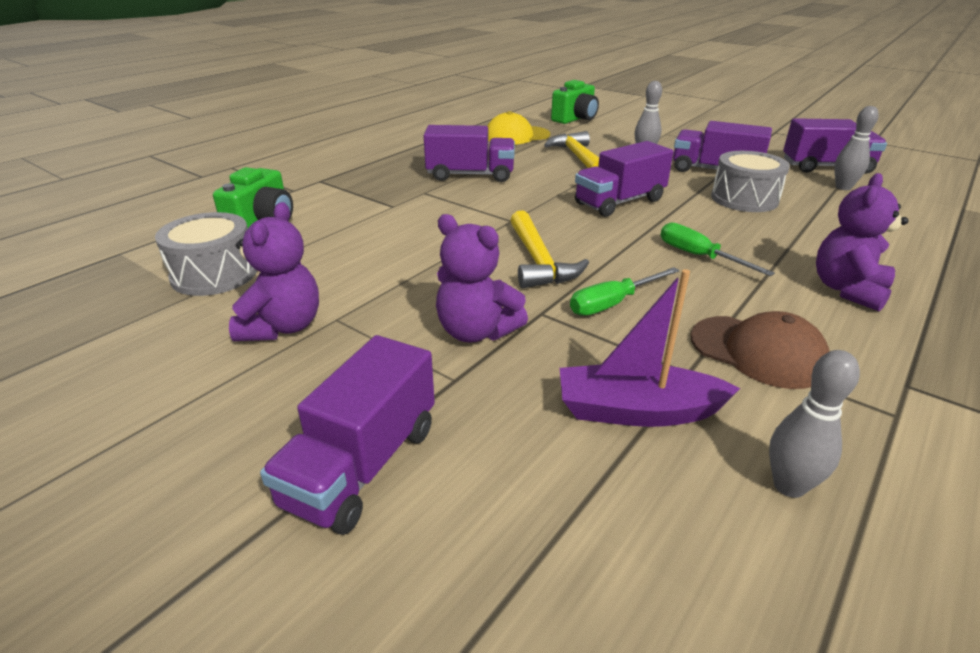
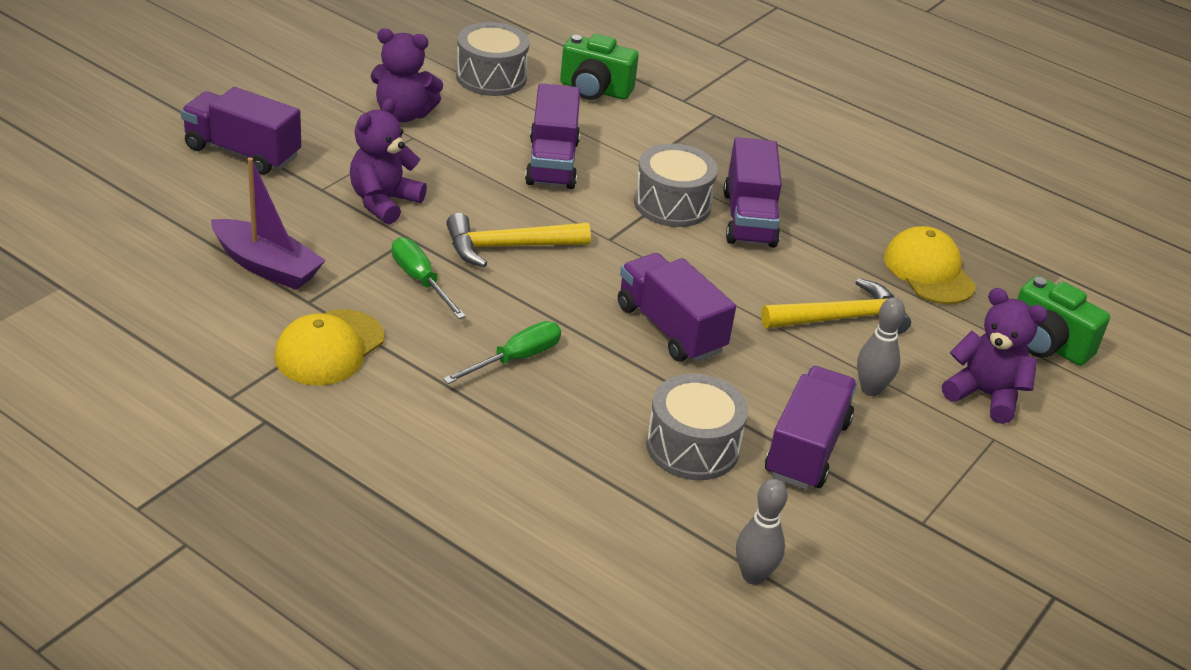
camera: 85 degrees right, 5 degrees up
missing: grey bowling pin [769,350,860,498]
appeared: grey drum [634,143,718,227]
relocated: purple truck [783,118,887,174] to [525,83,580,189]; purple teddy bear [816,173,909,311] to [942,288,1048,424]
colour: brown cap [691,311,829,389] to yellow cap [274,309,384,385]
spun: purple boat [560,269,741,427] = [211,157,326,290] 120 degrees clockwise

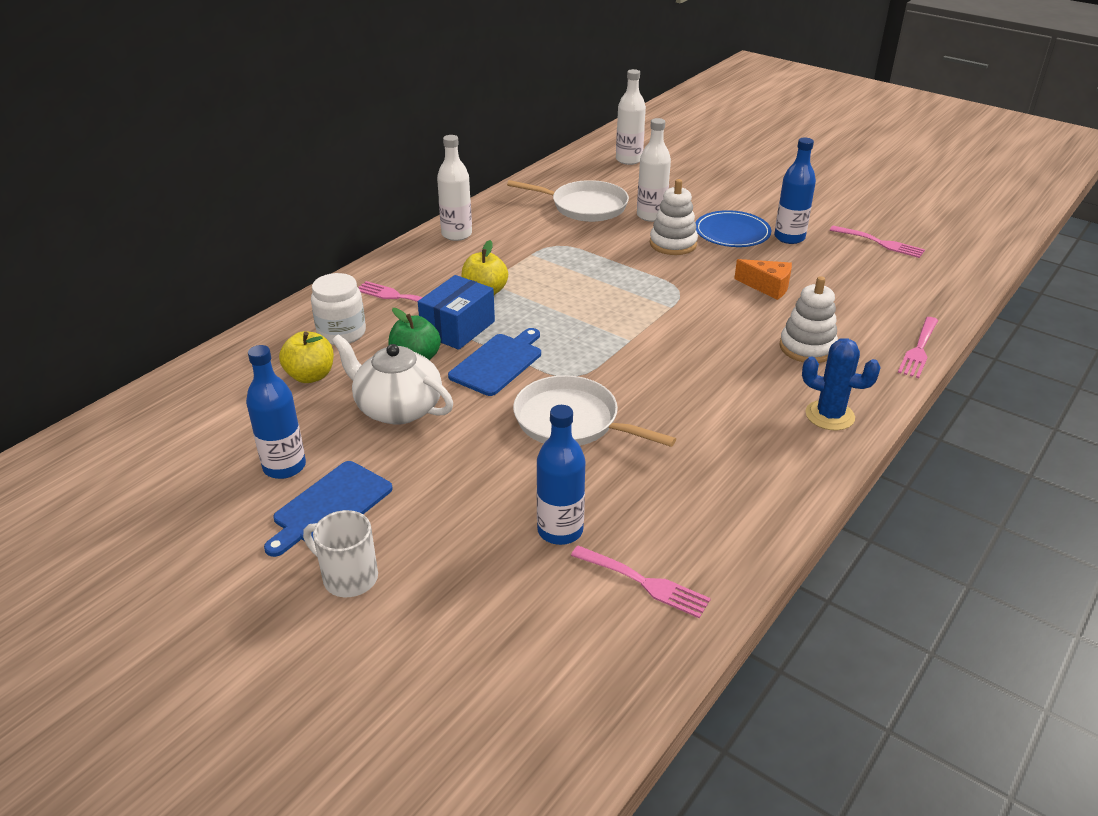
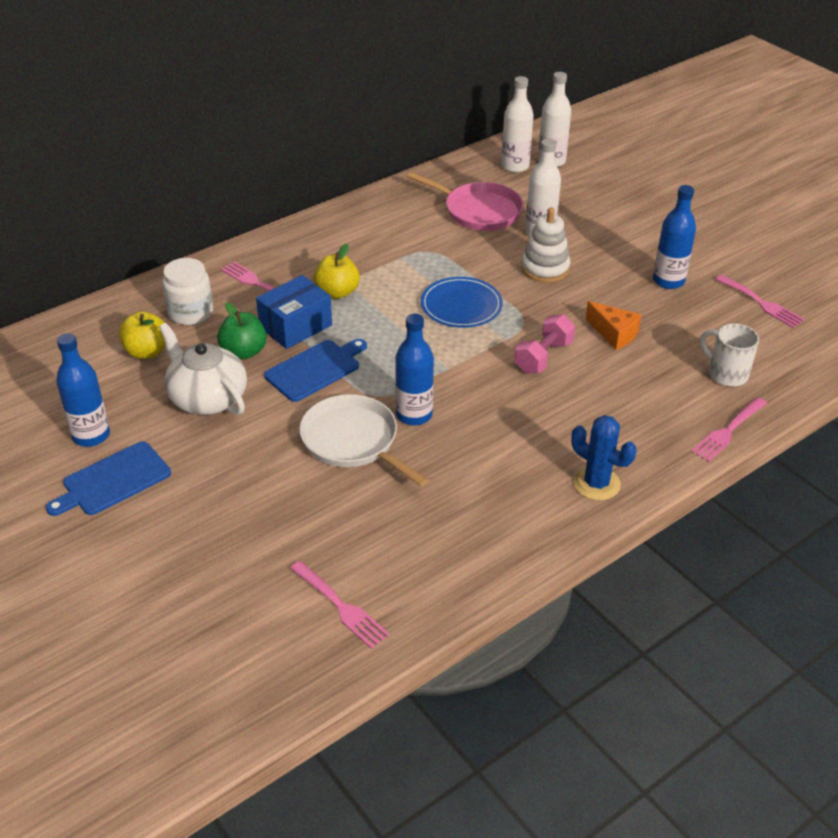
camera: 15 degrees right, 5 degrees up
missing: white stacking toy [780,276,838,363]
appeared: pink dumbbell [514,314,575,374]
relocated: white mug [303,510,378,597] to [700,323,759,387]; white bottle [437,135,472,241] to [501,76,534,173]; blue bottle [537,405,586,545] to [395,314,434,425]; blue plate [696,210,771,247] to [421,277,503,328]
colour: white pan [507,180,629,222] to pink pan [407,172,523,231]

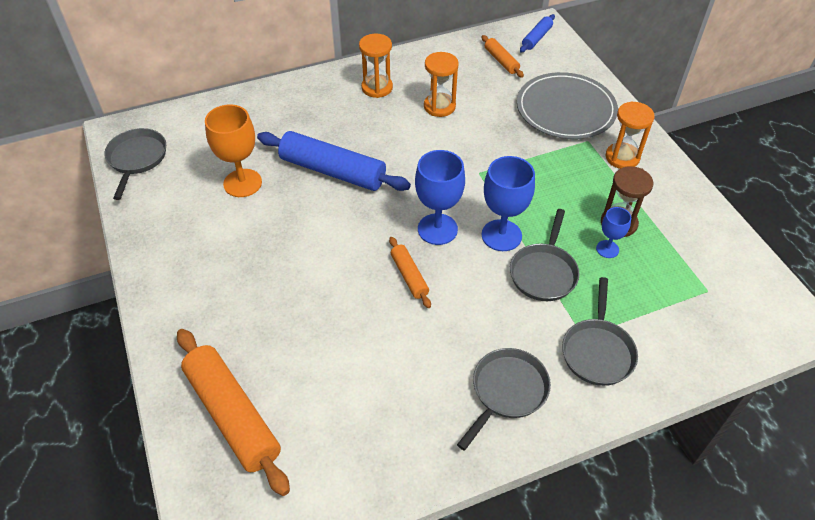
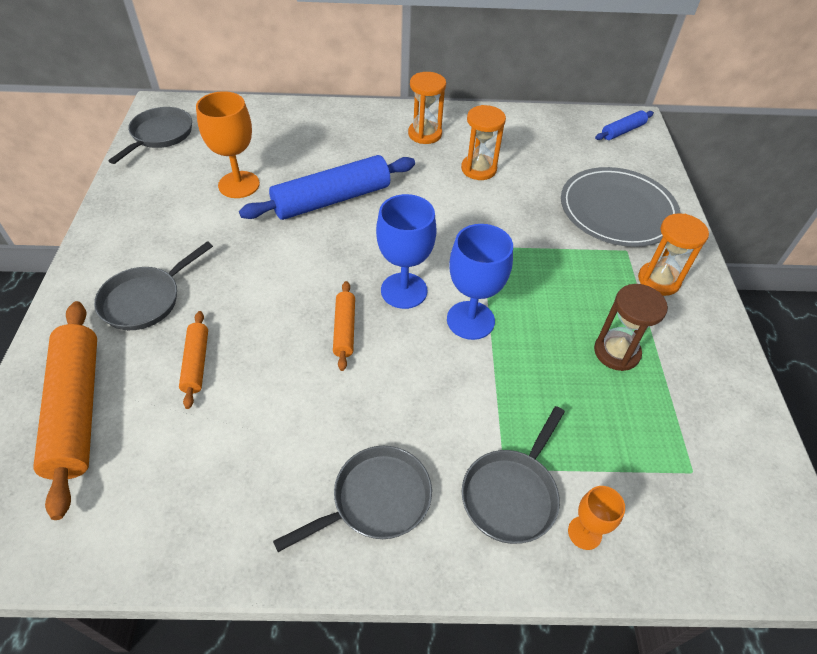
camera: 20 degrees right, 0 degrees up
missing: blue goblet [596,207,631,258]
appeared: orange goblet [568,486,625,550]
relocated: orange rolling pin [482,35,524,78] to [179,311,208,409]; grey pan [510,209,580,301] to [94,241,213,330]
spun: blue rolling pin [257,131,411,191] = [239,155,415,220] 75 degrees counterclockwise

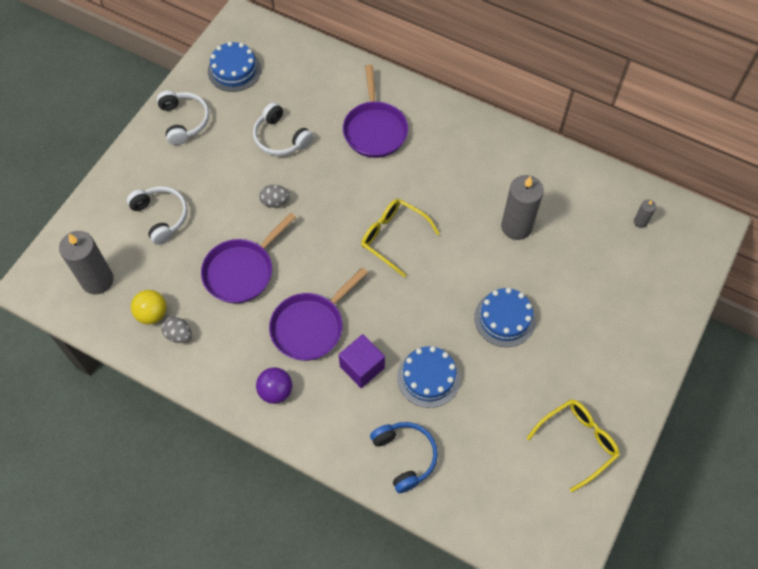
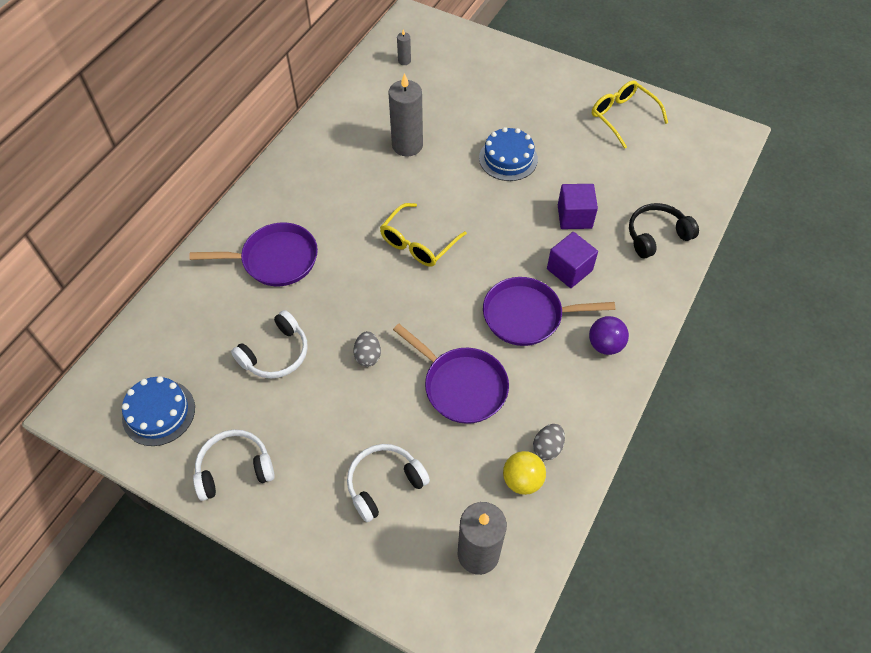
camera: 90 degrees left, 5 degrees down
exchanged: blue cake [397,346,461,408] to purple cube [558,184,598,229]
colour: blue headphones [370,422,438,493] to black headphones [629,203,699,258]
spun: purple pan [269,267,368,361] = [483,277,615,346] 135 degrees clockwise

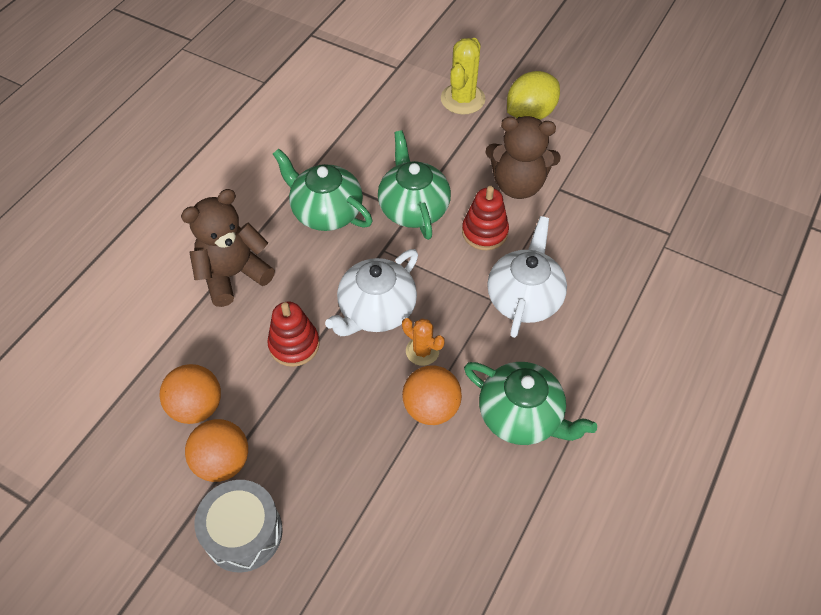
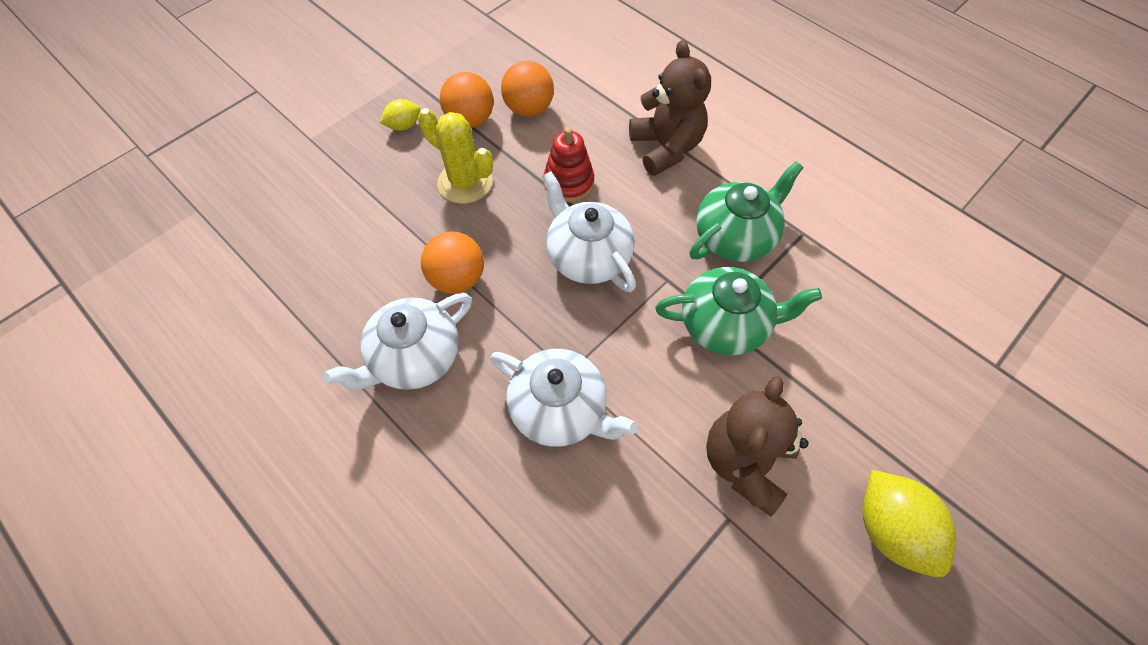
camera: 105 degrees right, 5 degrees up
missing: orange cactus [402,318,445,366]; red stacking toy [462,186,509,250]
relocated: yellow cactus [441,38,485,114] to [418,108,493,204]
exchanged: grey drum [194,480,283,572] to yellow lemon [380,99,420,131]
colour: green teapot [464,362,597,445] to white teapot [323,293,472,390]

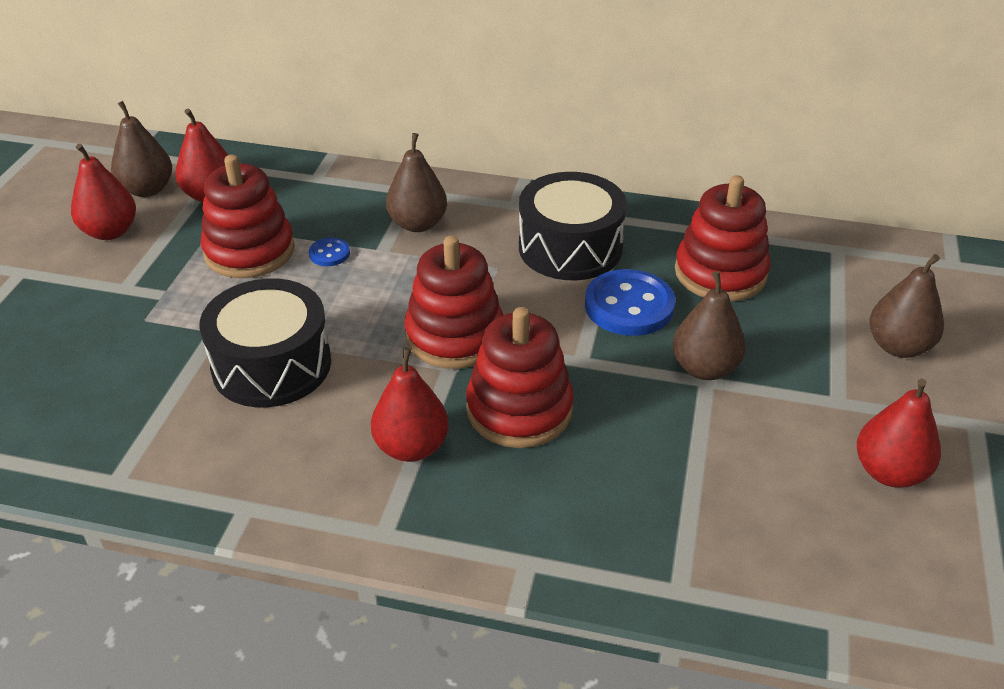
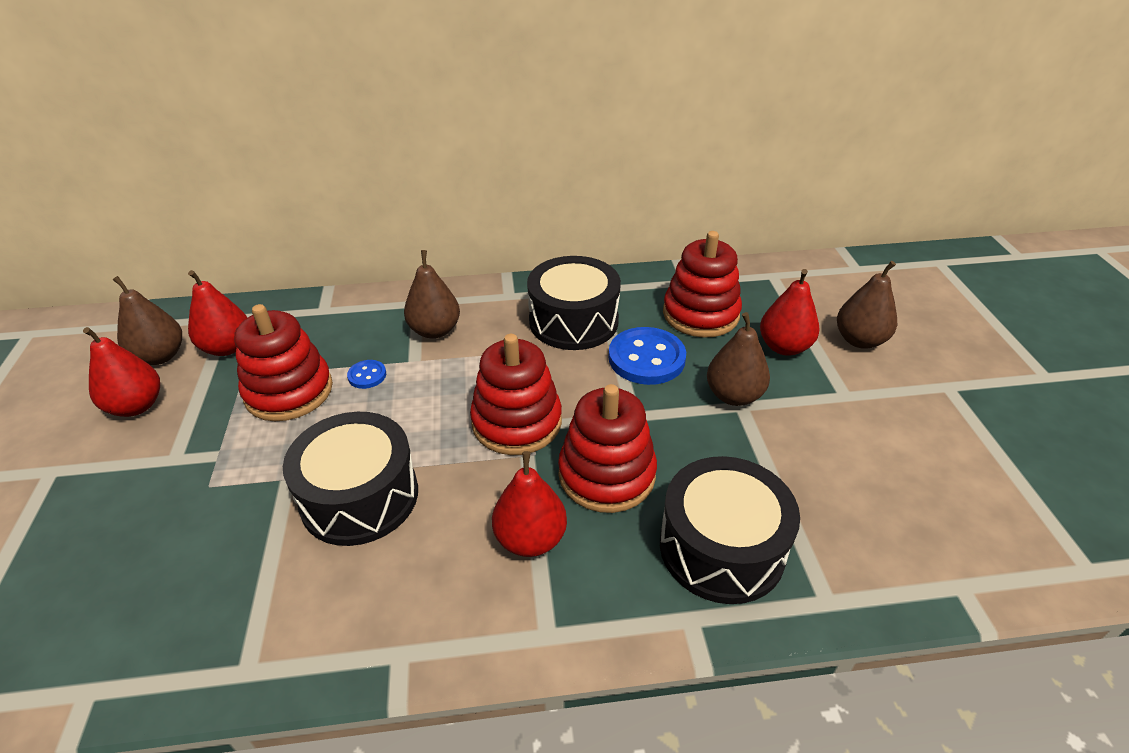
camera: 20 degrees left, 0 degrees up
appeared: black drum [660,456,800,604]
relocated: red pear [857,379,941,488] to [760,269,819,356]

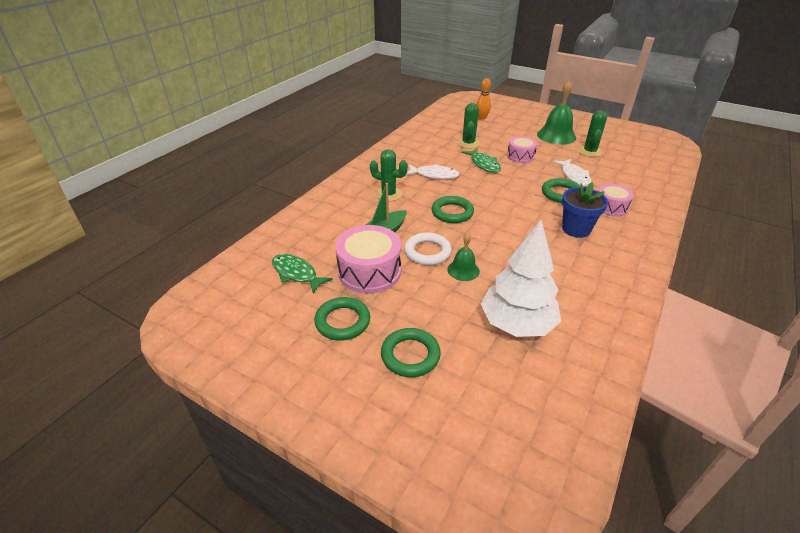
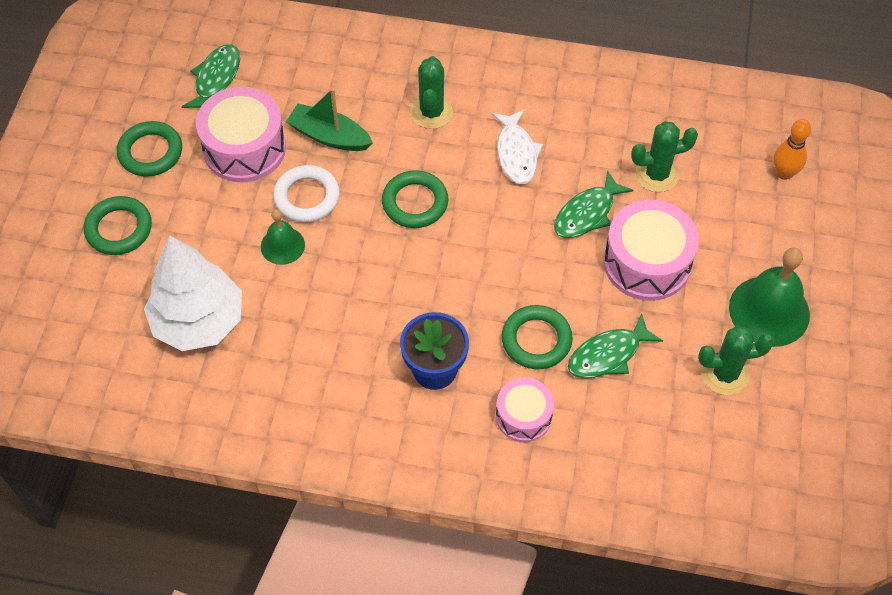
camera: 70 degrees right, 20 degrees up
colour: white fish [553,159,591,186] to green fish [568,313,663,378]
size: pink drum [507,136,537,163] = [604,200,699,301] x1.66

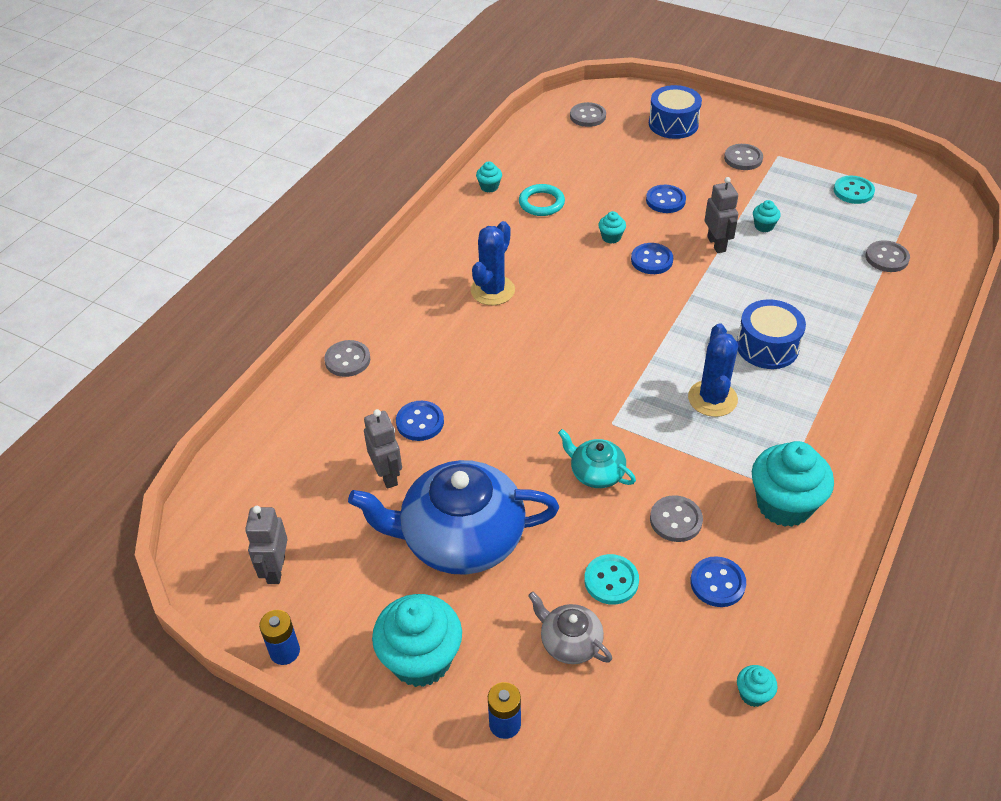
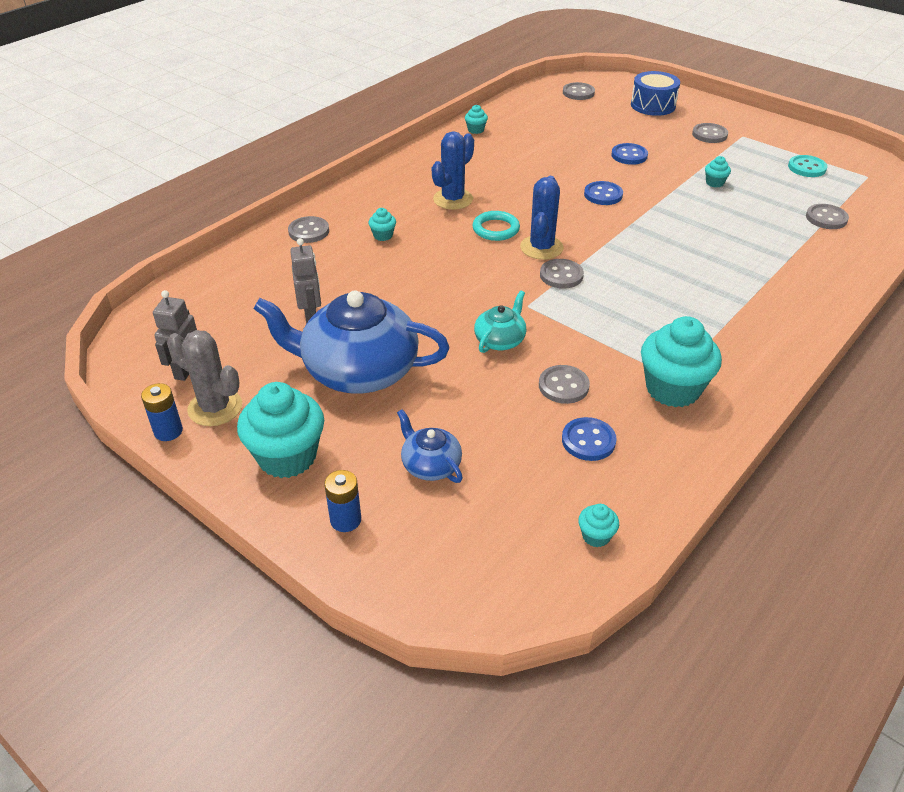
camera: 10 degrees right, 5 degrees down
missing: blue button [396,401,444,441]; turquoise button [584,554,639,605]; grey robot [705,177,738,253]; blue drum [737,299,806,369]
appeared: grey cactus [167,330,242,426]; grey button [540,259,584,289]
relocated: turquoise ring [519,184,565,216] to [472,211,520,241]; turquoise cupcake [598,211,626,244] to [369,208,396,241]; blue cactus [688,323,738,417] to [520,176,564,260]
colour: grey teapot [528,592,612,664] to blue teapot [397,409,463,483]
spun: turquoise teapot [558,429,636,488] = [474,291,527,353] 75 degrees clockwise

